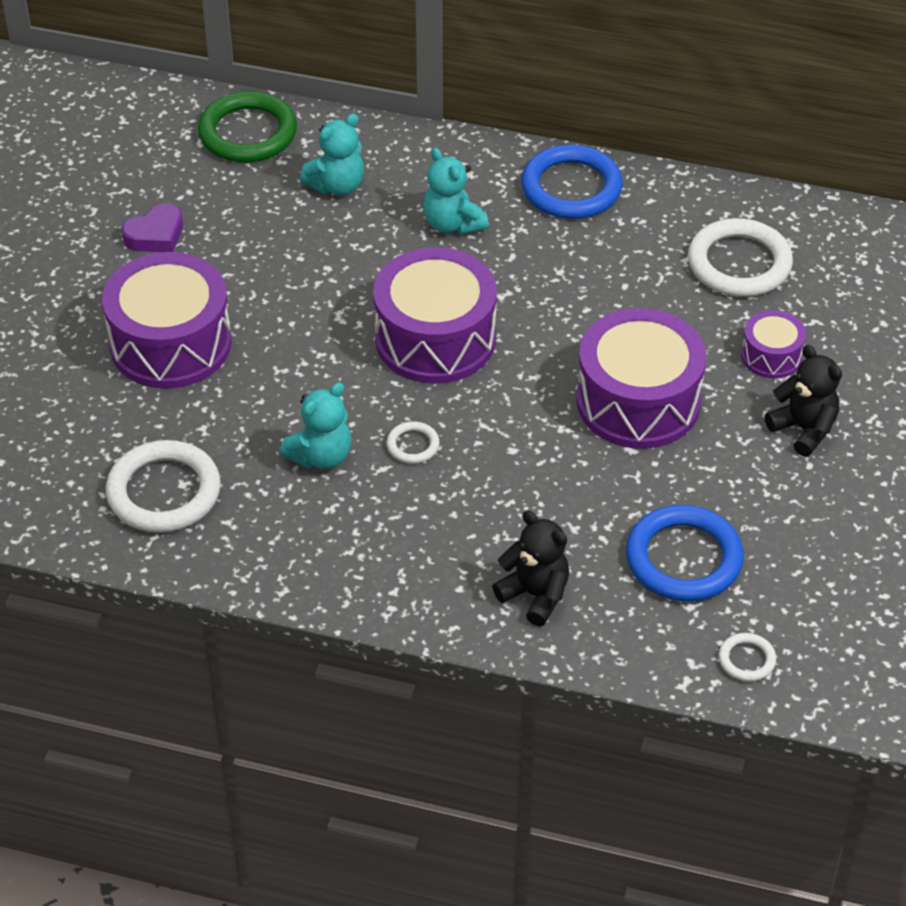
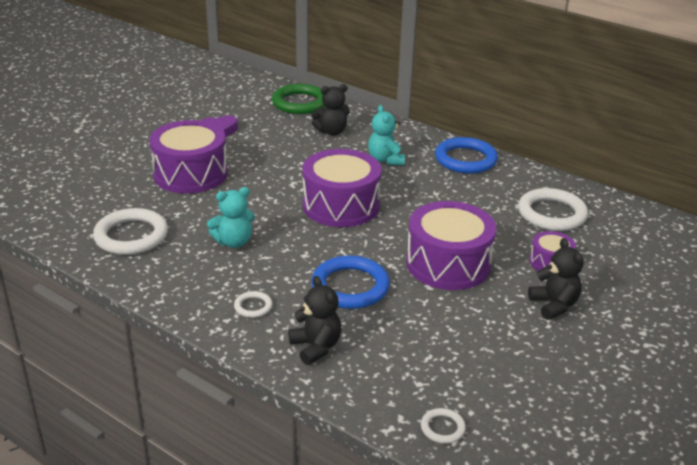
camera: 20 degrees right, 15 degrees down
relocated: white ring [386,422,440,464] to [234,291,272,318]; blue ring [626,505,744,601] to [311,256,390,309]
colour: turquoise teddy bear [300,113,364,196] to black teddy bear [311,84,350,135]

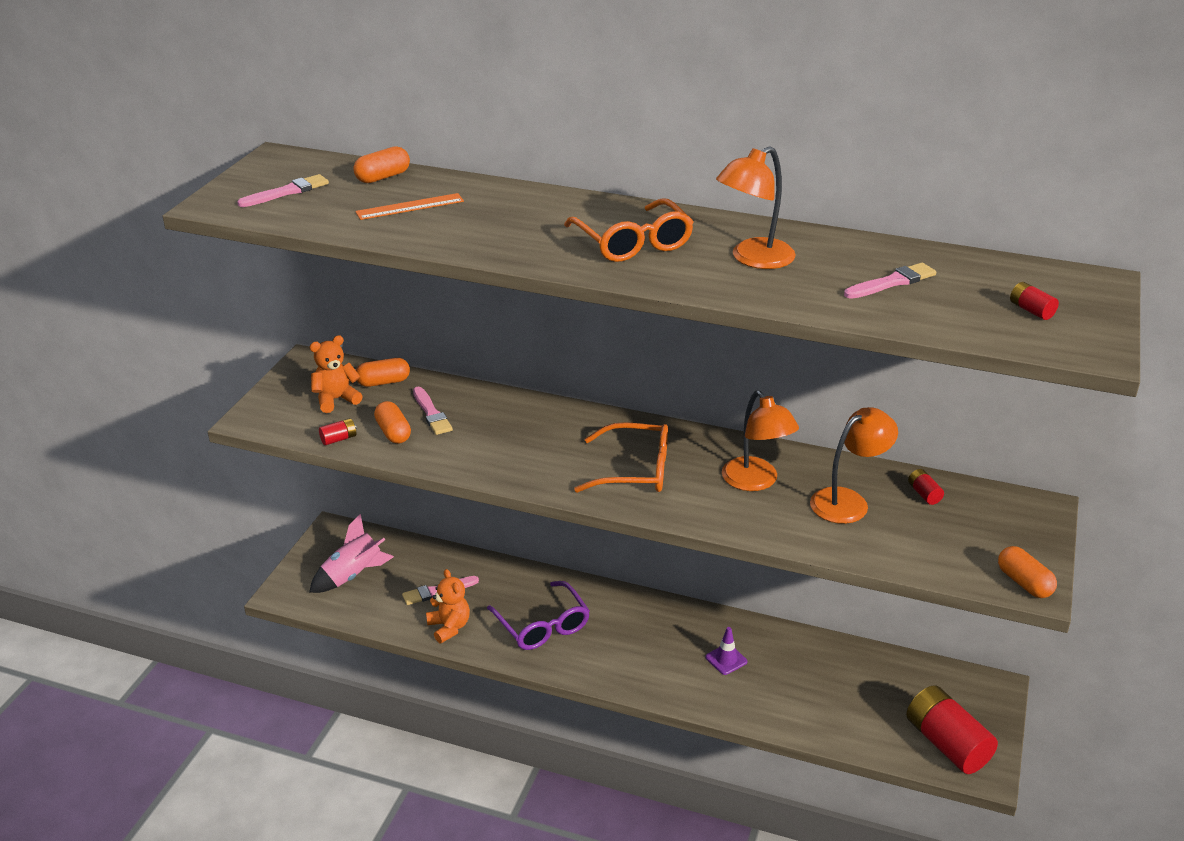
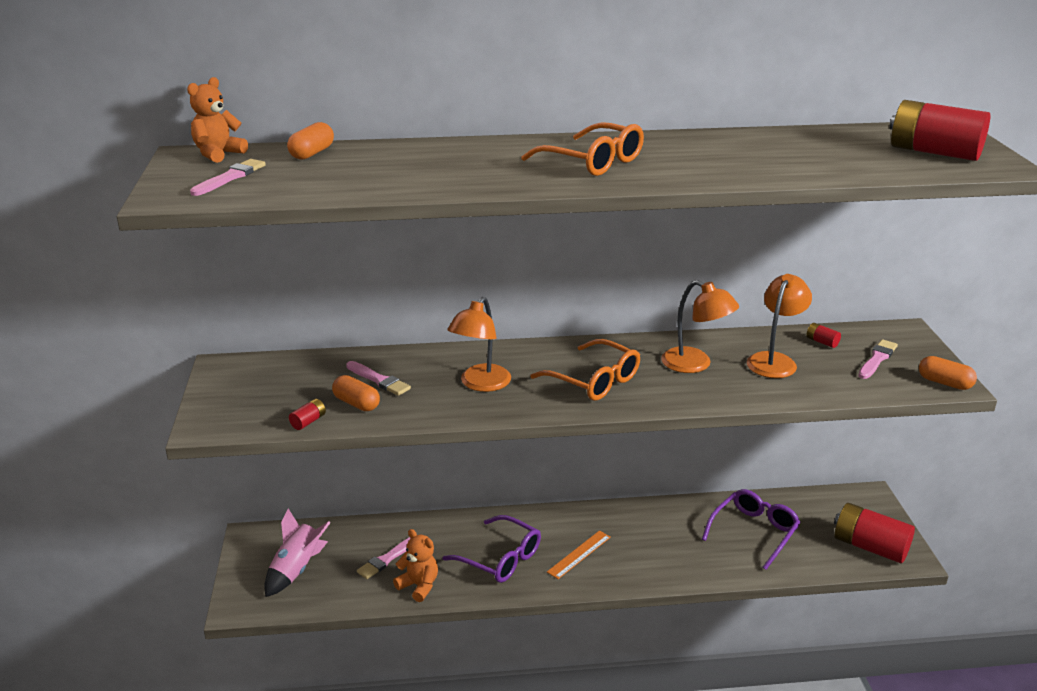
camera: 25 degrees left, 5 degrees down
missing: orange capsule [356,358,410,387]; purple traffic cone [706,627,747,675]
appeared: purple glasses [702,489,801,570]
relocated: orange teddy bear [310,335,363,413] to [187,77,248,163]; orange ruler [355,193,464,220] to [547,530,611,579]; orange lamp [716,146,796,269] to [447,297,511,392]; pink brush [844,263,936,299] to [858,339,898,379]
spun: orange glasses [574,422,668,493] = [530,339,640,401] 60 degrees clockwise
size: red battery [1010,282,1059,320] = [889,100,991,161] x2.43

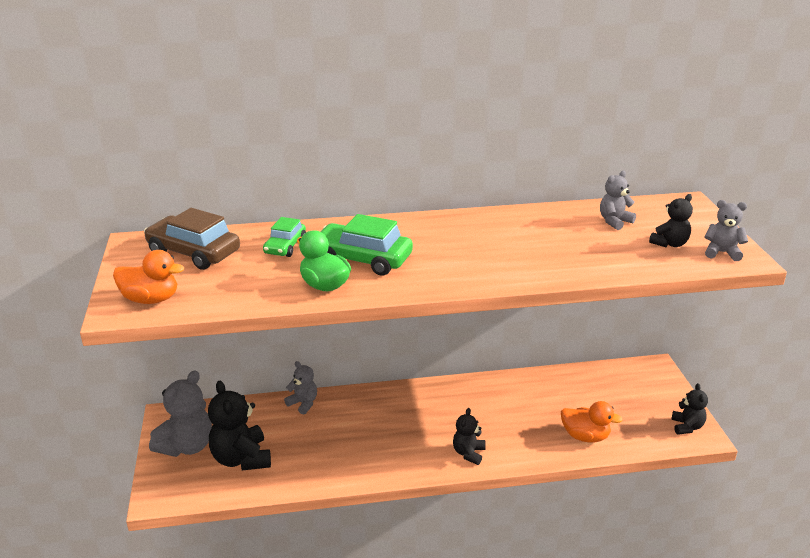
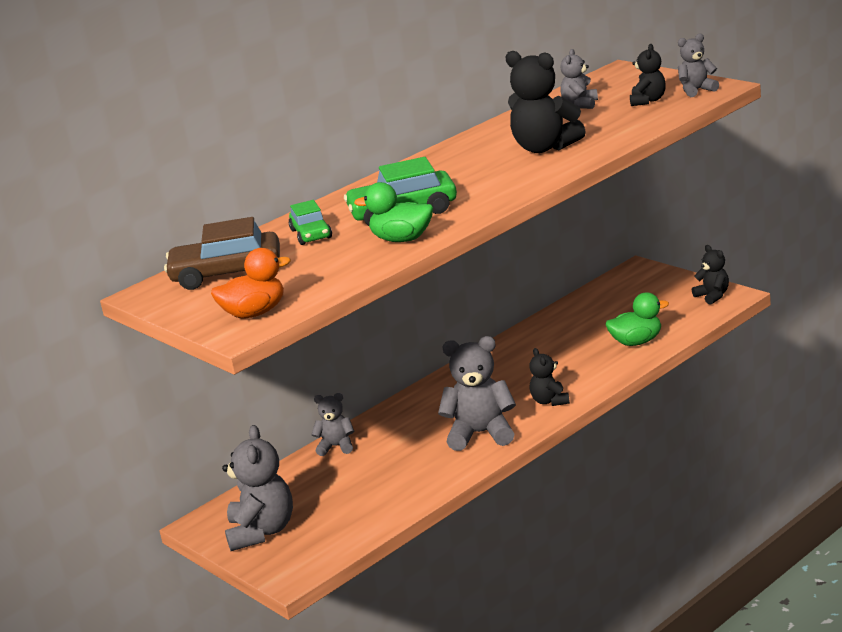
camera: 30 degrees left, 5 degrees down
appeared: grey teddy bear [438,336,516,451]
relocated: black teddy bear [208,381,271,470] to [505,51,586,153]
colour: orange duck [561,401,623,442] to green duck [605,292,669,346]

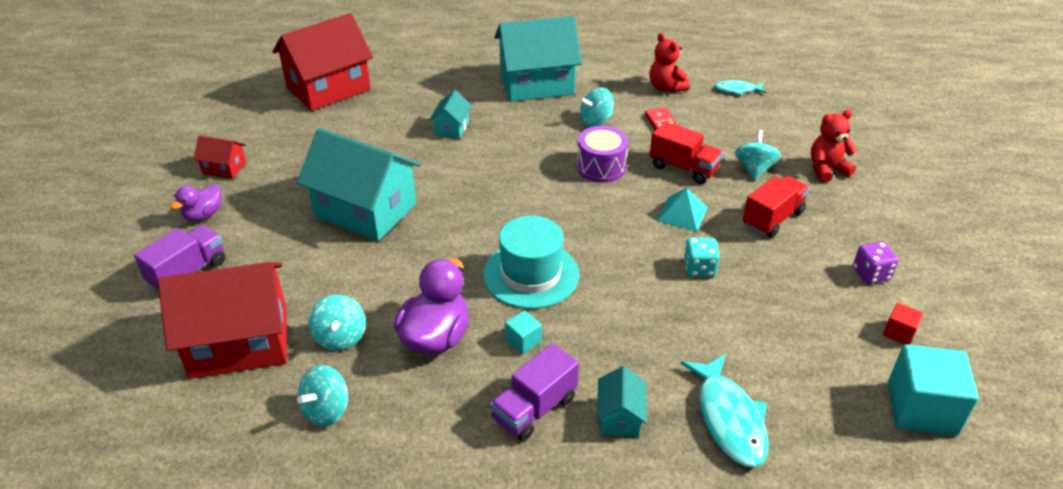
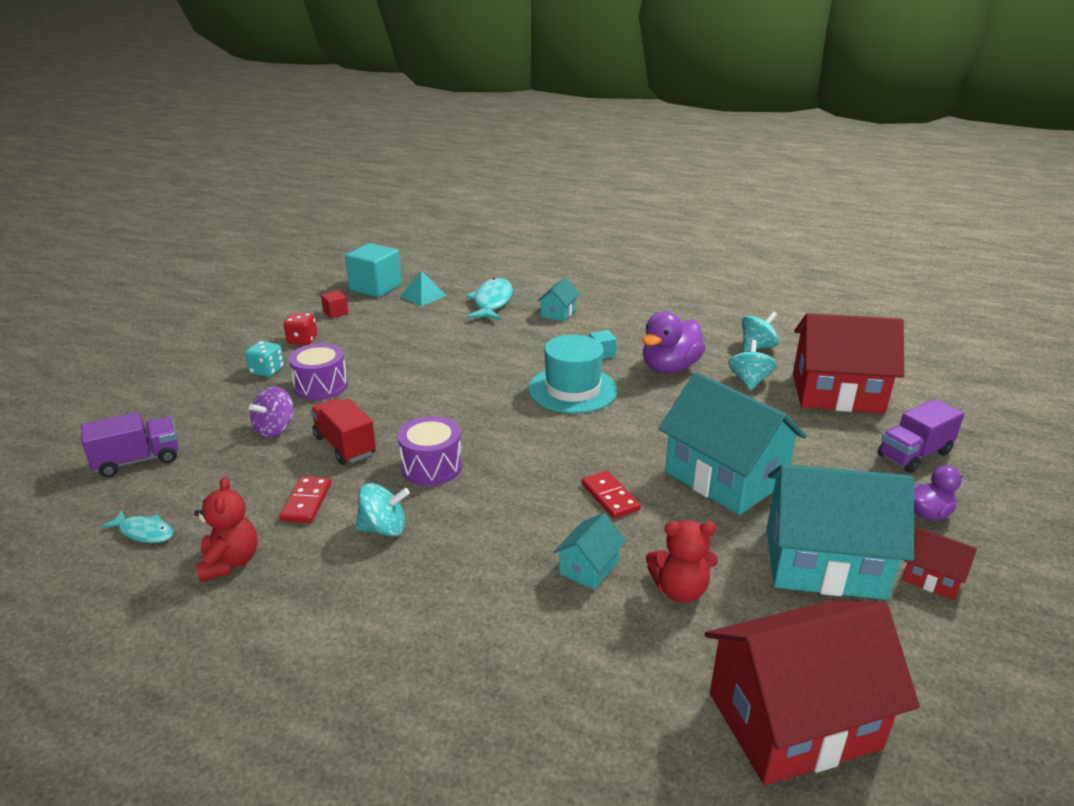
camera: 160 degrees left, 10 degrees down
appeared: red domino [582,471,641,519]
relocated: purple truck [490,343,579,441] to [81,412,179,477]; turquoise house [494,16,582,102] to [766,464,914,600]; turquoise pyramid [657,188,708,232] to [400,271,447,306]; turquoise dice [684,238,720,277] to [245,341,284,377]; red teddy bear [811,110,858,183] to [646,520,718,603]
exchanged: red truck [743,176,810,237] to purple drum [289,343,348,400]
colour: turquoise spinning top [735,130,781,180] to purple spinning top [249,386,293,438]; purple dice [853,242,899,284] to red dice [284,313,317,345]

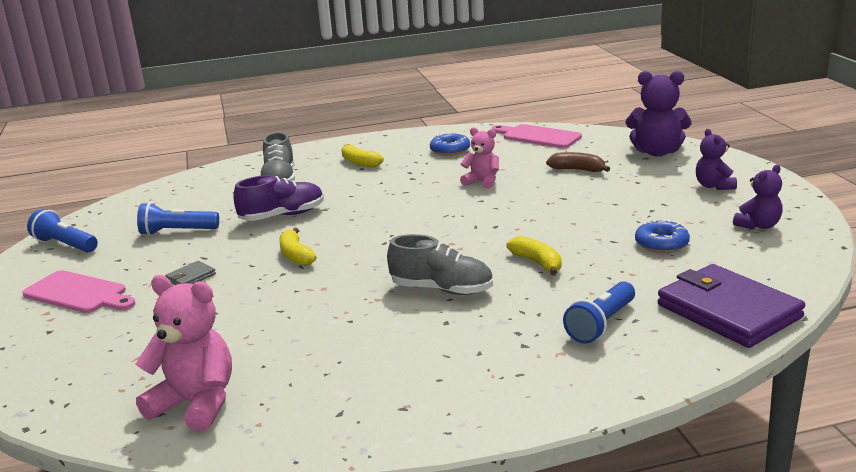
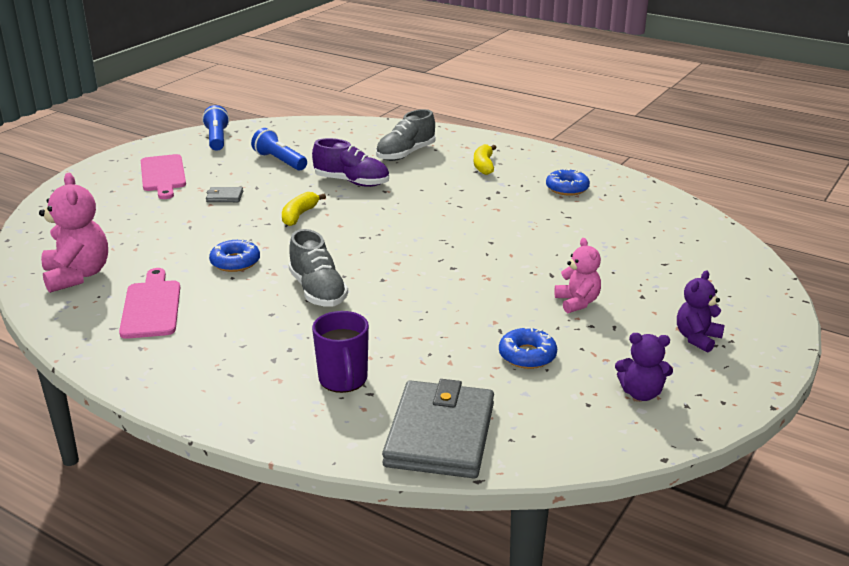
camera: 45 degrees right, 5 degrees up
missing: yellow banana [506,236,562,276]; brown banana [546,152,610,172]; purple teddy bear [626,71,692,157]
appeared: blue donut [209,239,260,272]
relocated: pink teddy bear [460,127,499,189] to [554,238,601,313]; pink cutting board [492,124,582,148] to [119,268,180,339]
exchanged: blue flashlight [563,281,635,344] to purple mug [312,311,369,393]
colour: purple wallet [658,264,805,348] to grey wallet [382,379,494,478]

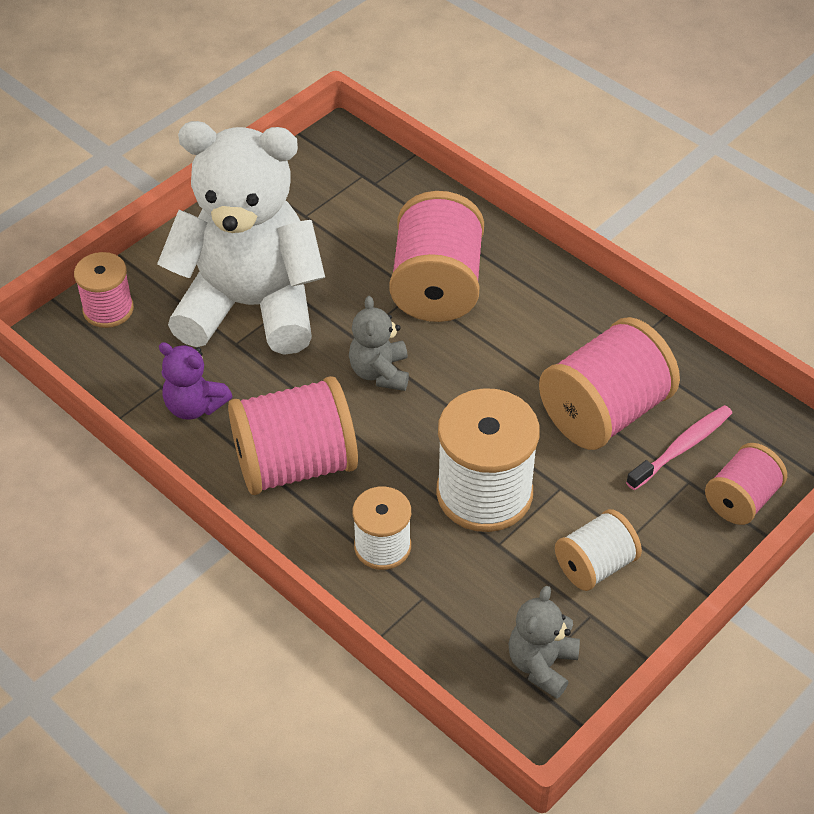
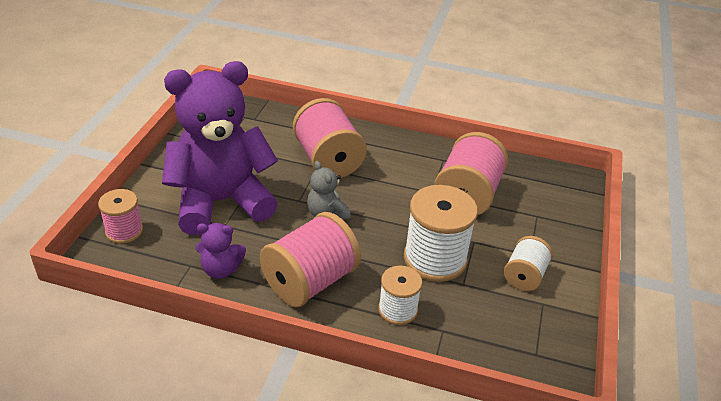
camera: 30 degrees left, 10 degrees down
missing: grey teddy bear [508,586,580,699]; pink toothbrush [626,405,732,490]; pink spool [705,443,787,525]
colour: white teddy bear [157,121,325,355] to purple teddy bear [162,61,278,235]

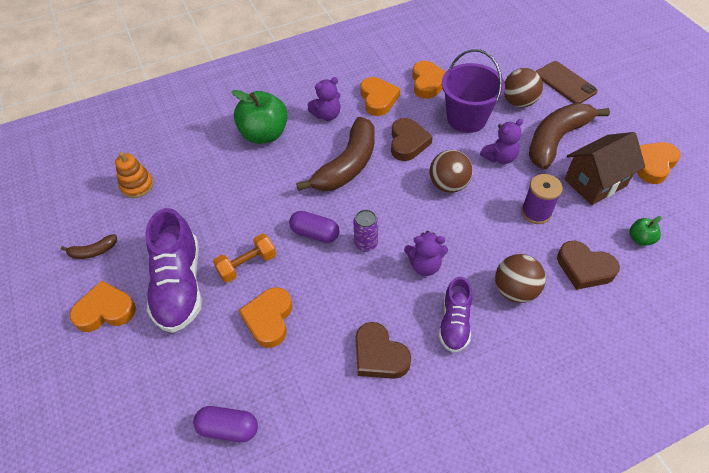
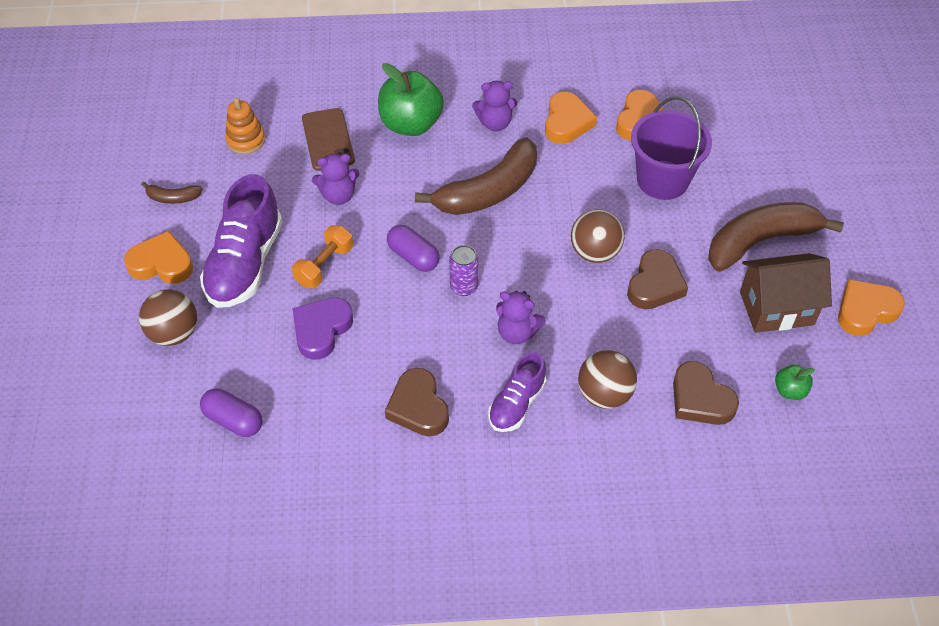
camera: 20 degrees right, 0 degrees up
missing: purple spool [521,174,563,224]
relocated: brown heart [391,118,433,161] to [627,249,688,309]; purple teddy bear [480,119,523,164] to [312,154,360,205]; brown ball [504,68,543,107] to [139,290,197,346]; brown phone [536,61,598,103] to [302,108,355,171]
colour: orange heart [239,287,292,348] to purple heart [293,298,353,360]
spun: orange dumbbell [213,234,276,283] = [292,225,353,288] 45 degrees counterclockwise

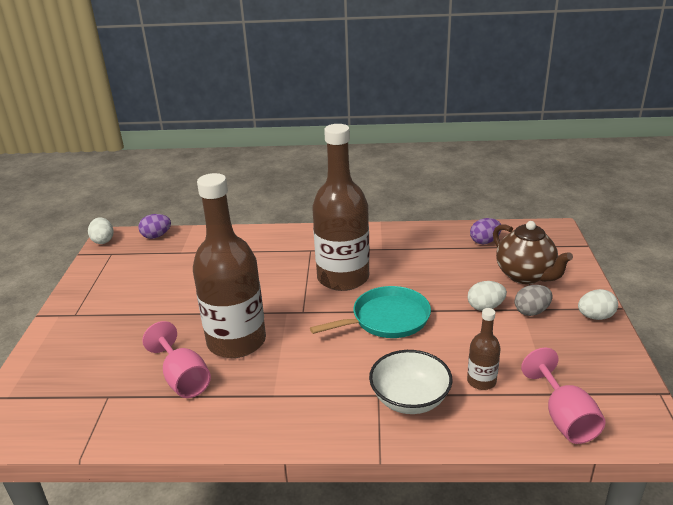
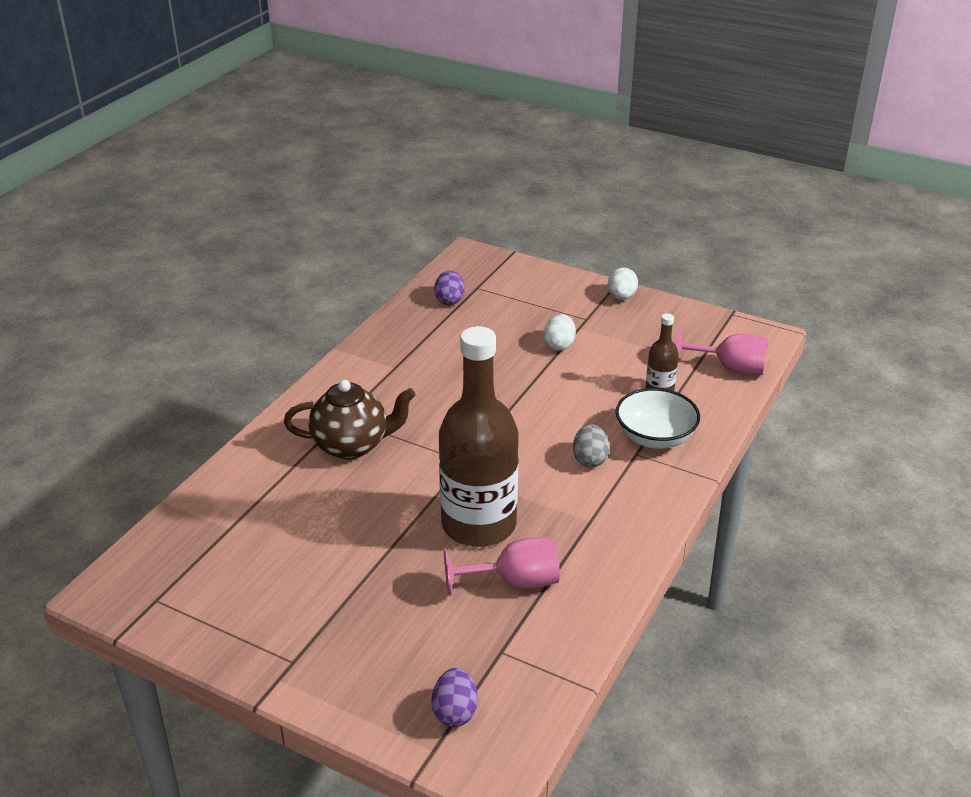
camera: 65 degrees left, 5 degrees up
missing: white egg [88,217,114,244]; turquoise pan [310,286,431,338]; brown bottle [312,124,370,291]
relocated: purple egg [138,214,171,239] to [431,668,478,727]; brown teapot [493,221,573,284] to [284,380,416,459]; grey egg [514,285,553,316] to [573,424,609,467]

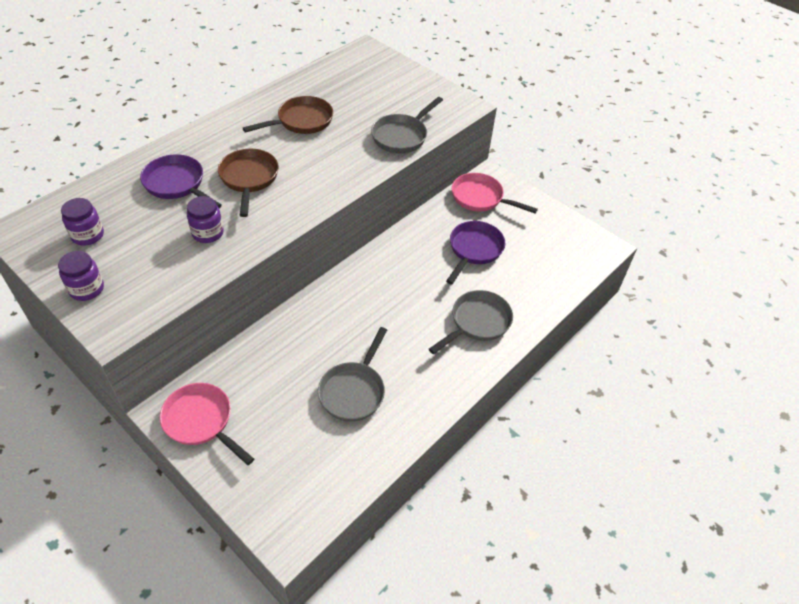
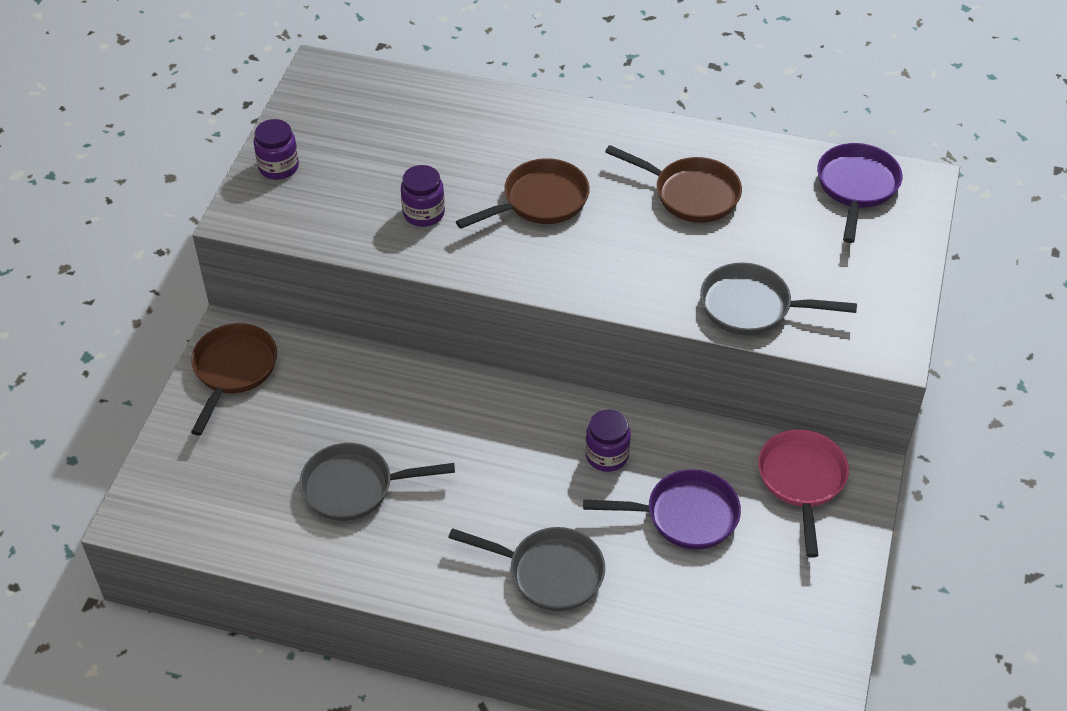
camera: 65 degrees right, 0 degrees up
relocated: purple jar [61,198,104,245] to [585,410,631,472]; purple pan [140,154,222,208] to [817,143,902,243]
colour: pink pan [160,383,254,465] to brown pan [191,323,277,436]

